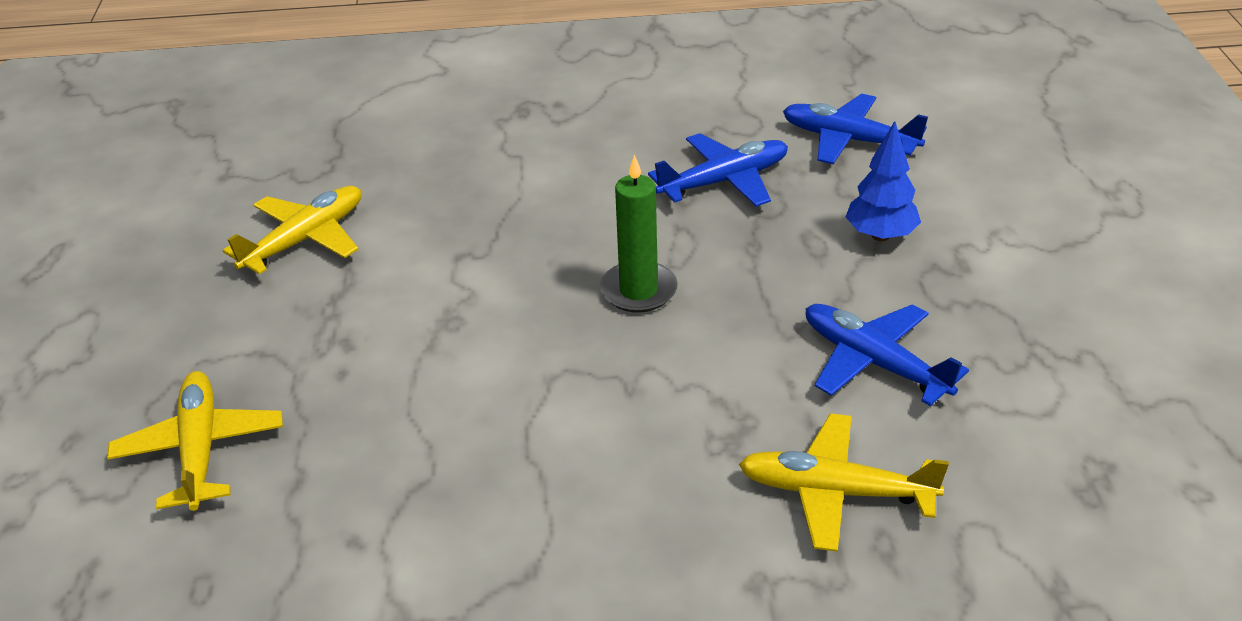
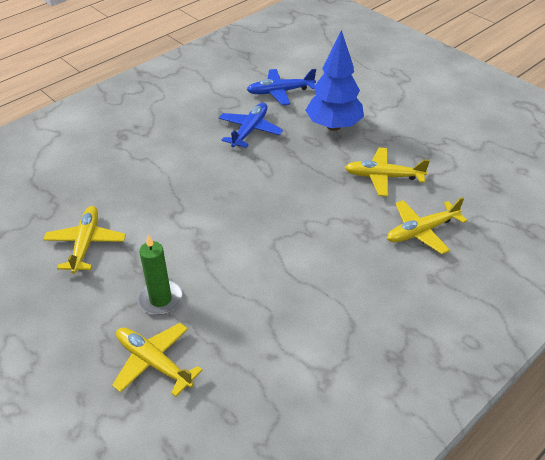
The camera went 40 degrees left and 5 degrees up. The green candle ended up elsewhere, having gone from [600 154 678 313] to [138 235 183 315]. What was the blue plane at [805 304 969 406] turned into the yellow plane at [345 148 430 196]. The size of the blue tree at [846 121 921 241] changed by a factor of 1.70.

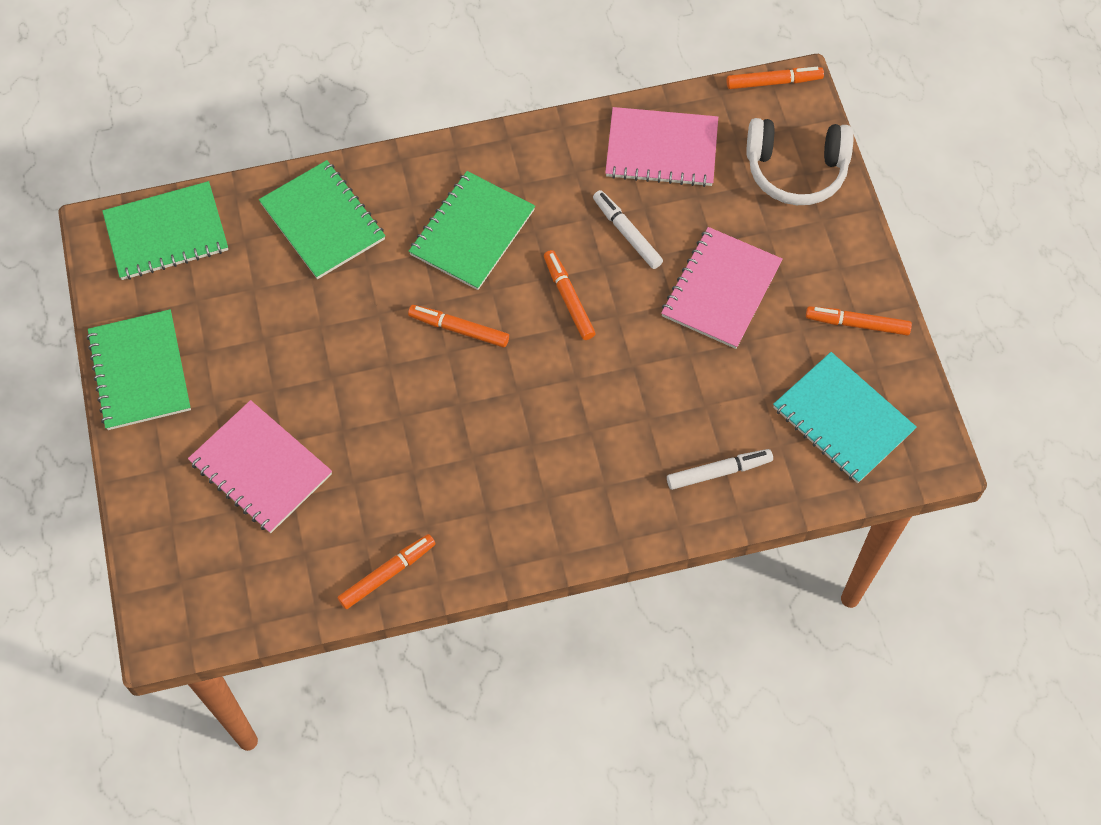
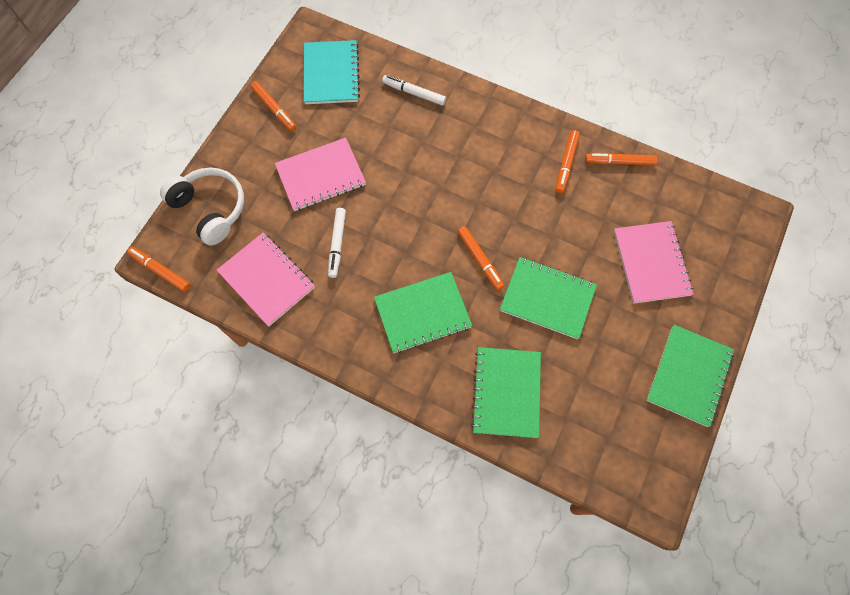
The camera went 140 degrees left and 5 degrees up. The green notebook ended up elsewhere, having gone from [102 181 228 280] to [500 257 597 339]. The orange marker ended up elsewhere, having gone from [544 250 595 340] to [556 130 580 193].

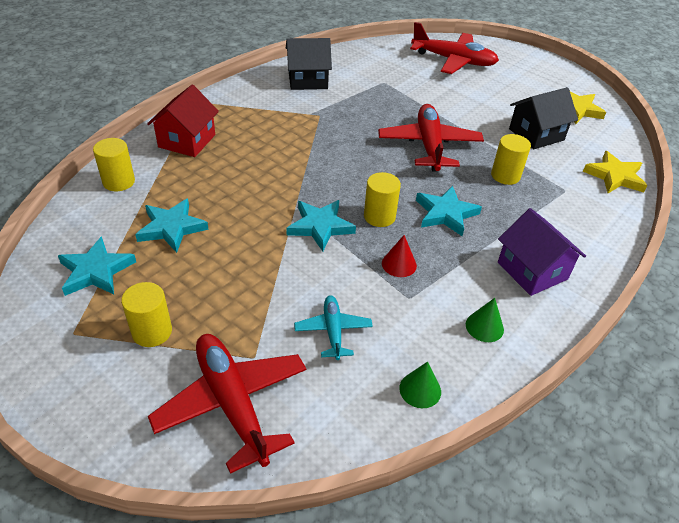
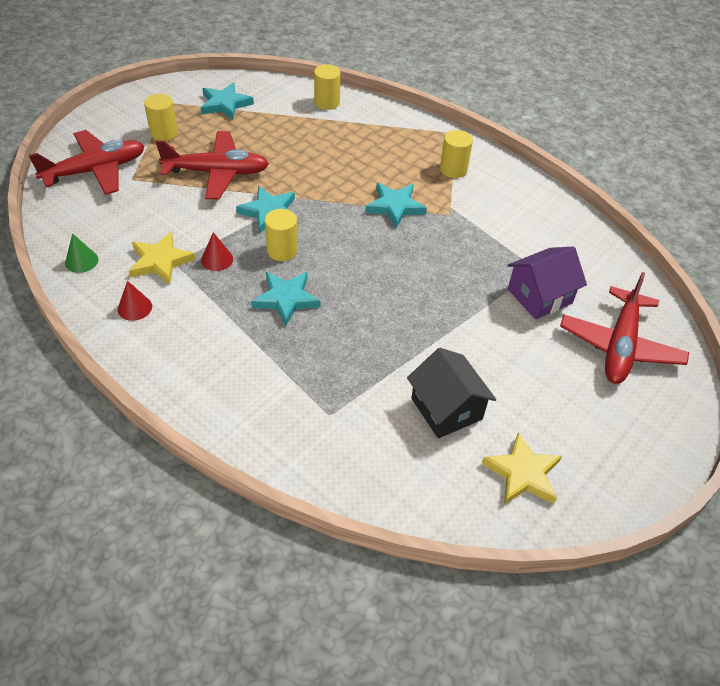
The camera went 90 degrees right and 5 degrees up. The turquoise star ended up elsewhere, having gone from [135 198 209 253] to [365 183 427 228]. The second view lost the red house at [147 85 219 157]. The second view lost the black house at [286 38 332 90]. The second view lost the turquoise plane at [294 295 373 360]. The red plane ended up elsewhere, having gone from [378 104 484 172] to [156 131 269 199]. What was the green cone at [466 298 504 342] turned into the red cone at [118 281 152 321]. The yellow cylinder ended up elsewhere, having gone from [491 134 531 185] to [440 130 473 178]. The purple house ended up elsewhere, having gone from [498 208 586 296] to [507 247 587 319]. The yellow star ended up elsewhere, having gone from [583 151 647 193] to [129 232 195 285].

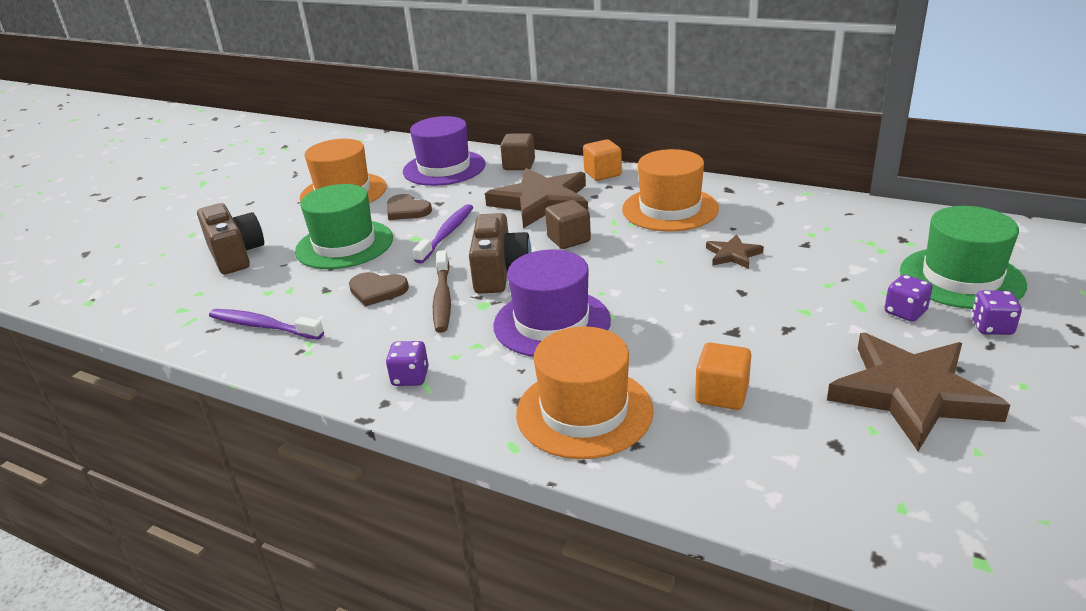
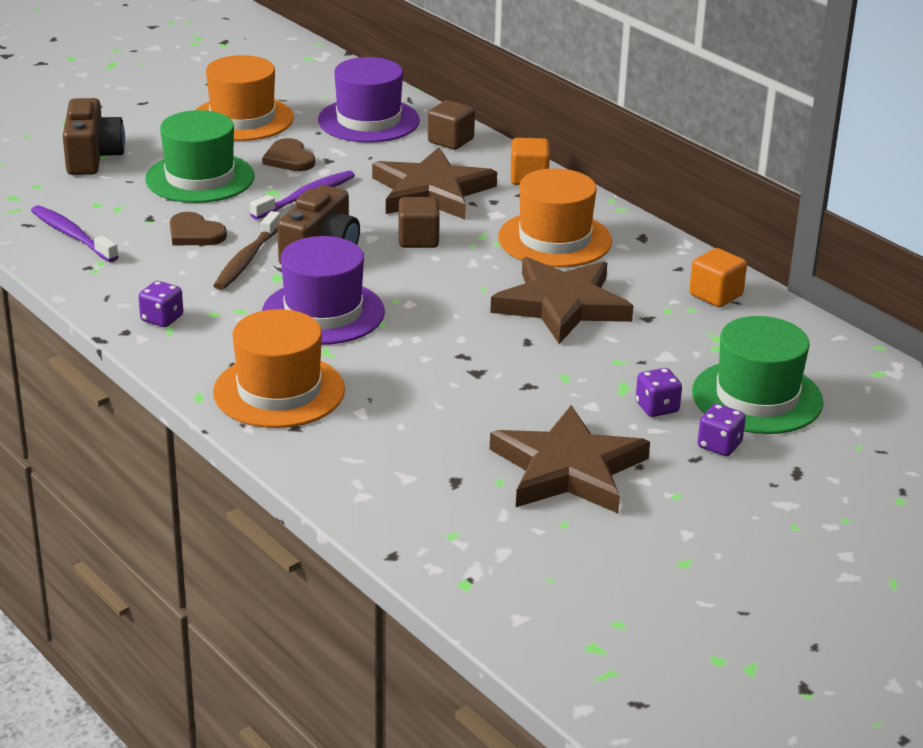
The camera went 20 degrees right and 0 degrees up. The orange cube ended up elsewhere, having gone from [695 342 751 410] to [689 248 747 307]. The size of the brown star at [706 234 764 269] changed by a factor of 2.17.

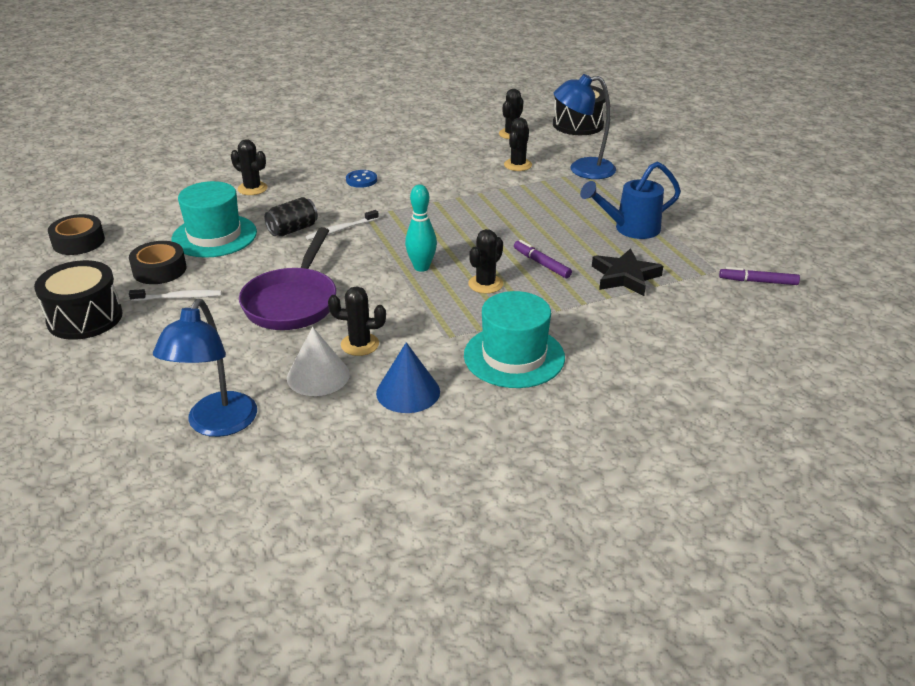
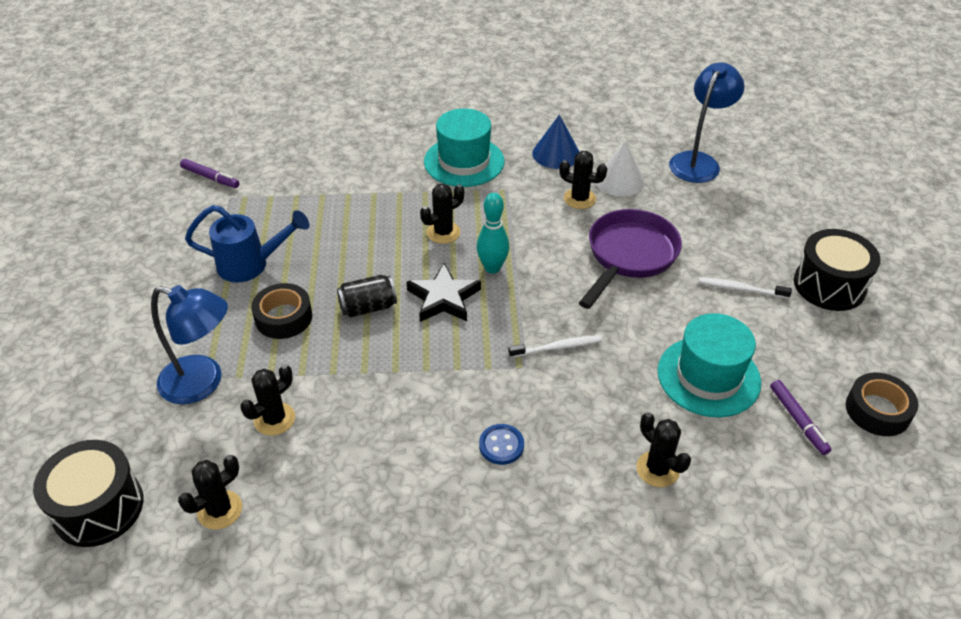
The camera went 160 degrees left and 10 degrees up. The black tape ended up elsewhere, having gone from [129 241 187 284] to [251 283 312 339]. The black can ended up elsewhere, having gone from [264 197 318 236] to [337 275 397 317]. The purple marker ended up elsewhere, having gone from [514 240 572 278] to [770 380 832 455]. The black star ended up elsewhere, having gone from [592 248 663 296] to [407 263 481 322].

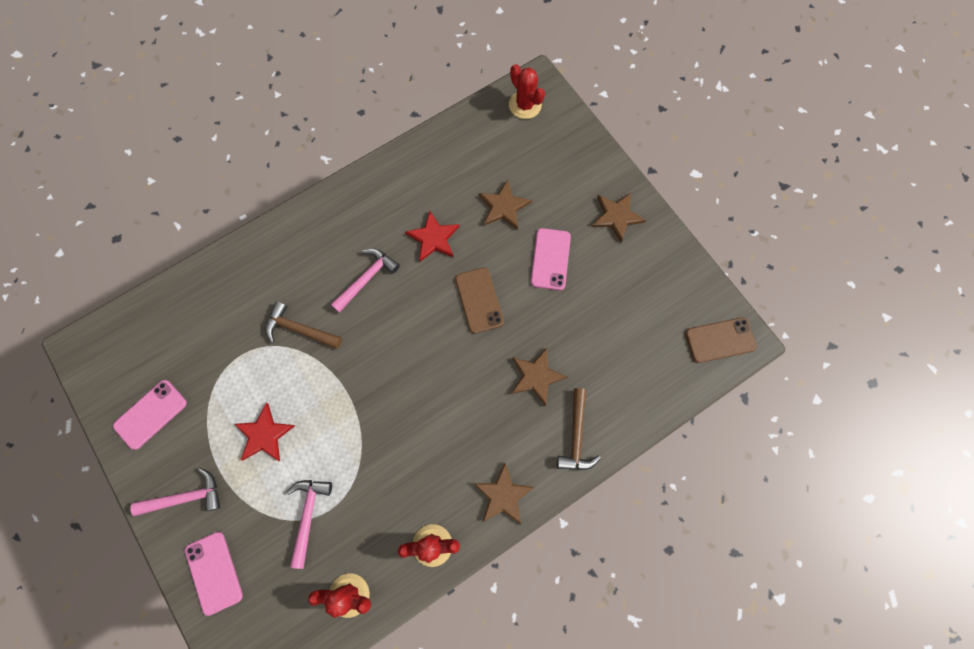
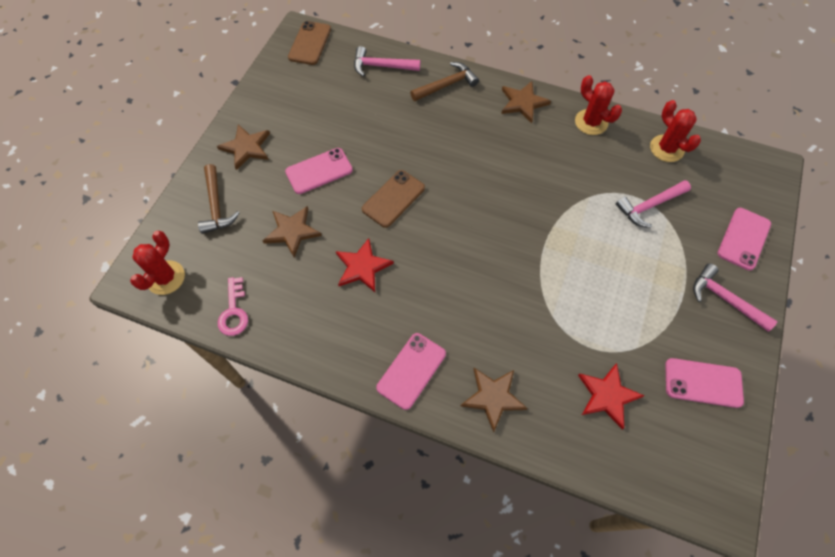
The camera went 125 degrees left and 10 degrees down. The red star ended up elsewhere, having gone from [234 403 295 461] to [578 363 644 430]. The brown hammer ended up elsewhere, having gone from [265 301 342 349] to [198 164 239 234]. The pink hammer ended up elsewhere, having gone from [331 248 400 313] to [354 46 420 77]. The brown star ended up elsewhere, having gone from [511 348 567 406] to [461 368 528 433]. The brown phone at [685 317 757 363] ended up facing another way, 60 degrees clockwise from before. The second view gained the pink key at [218 277 248 336]. The second view gained the pink phone at [376 333 446 410].

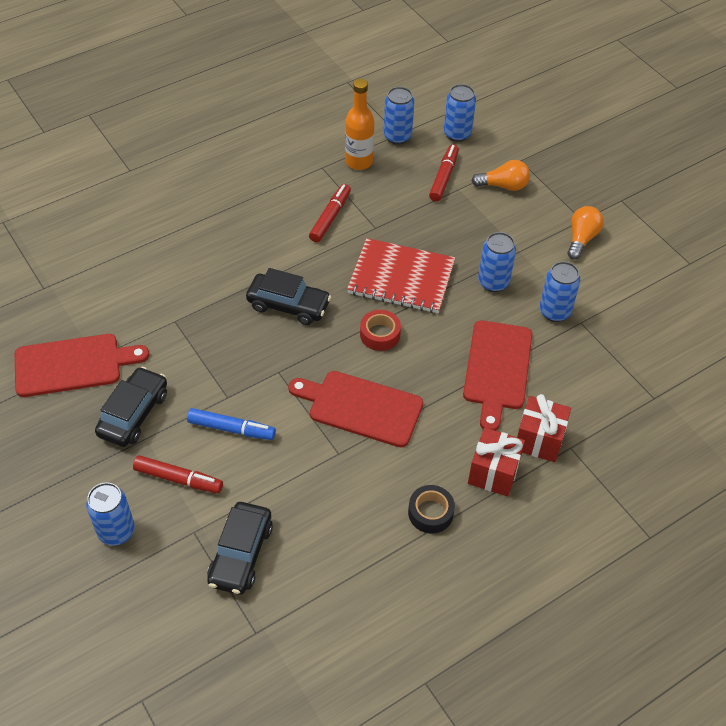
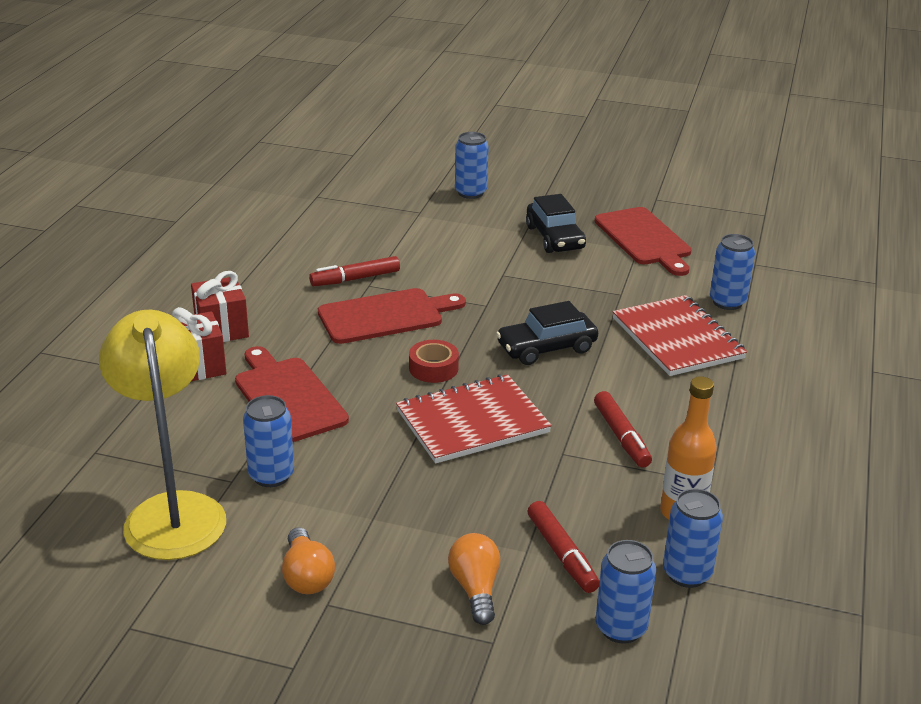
The camera went 140 degrees right and 20 degrees down. The red cutting board at [15 334 149 397] ended up facing another way, 60 degrees counterclockwise from before. The red marker ended up elsewhere, having gone from [133 455 223 493] to [309 256 400 286]. The second view lost the blue marker at [187 408 276 440]. The second view lost the black car at [207 502 273 595]. The second view lost the black tape at [408 485 455 534]. The orange light bulb at [471 160 530 191] ended up facing another way, 120 degrees clockwise from before. The blue can ended up elsewhere, having gone from [478 232 516 292] to [710 234 755 310]. The second view gained the yellow lamp at [99 310 226 560]. The second view gained the red notebook at [613 295 747 376].

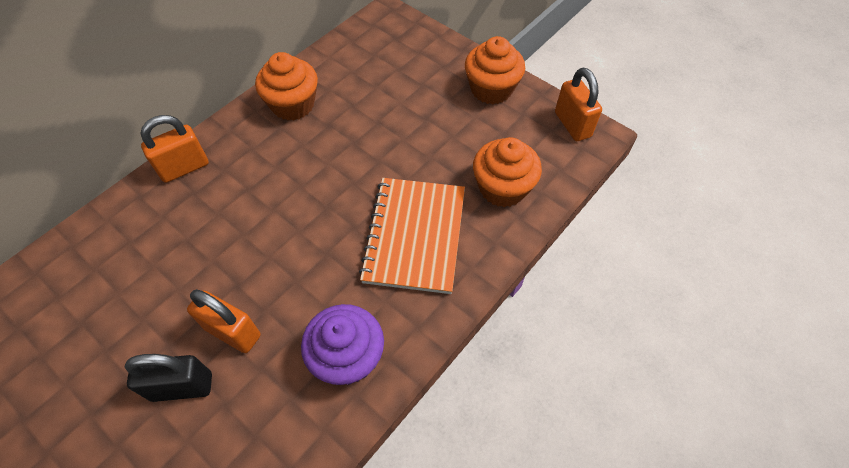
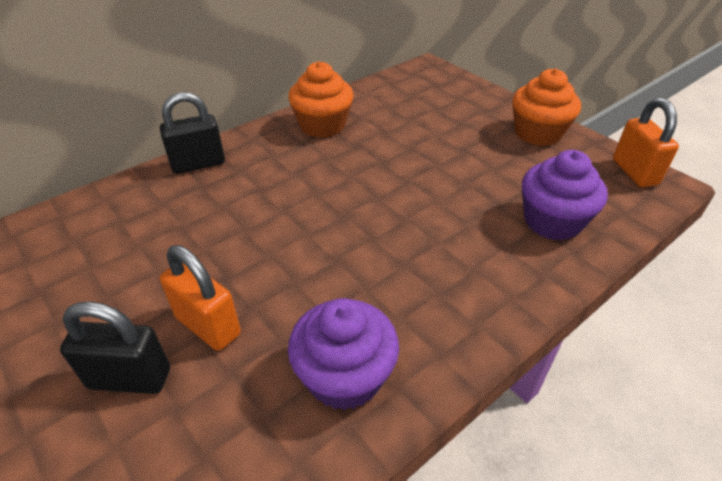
The camera went 10 degrees right and 15 degrees down. What was the orange padlock at [140 115 209 183] turned into the black padlock at [160 92 225 174]. The second view lost the orange notebook at [359 178 465 294]. What was the orange cupcake at [473 137 542 207] turned into the purple cupcake at [522 150 608 241].

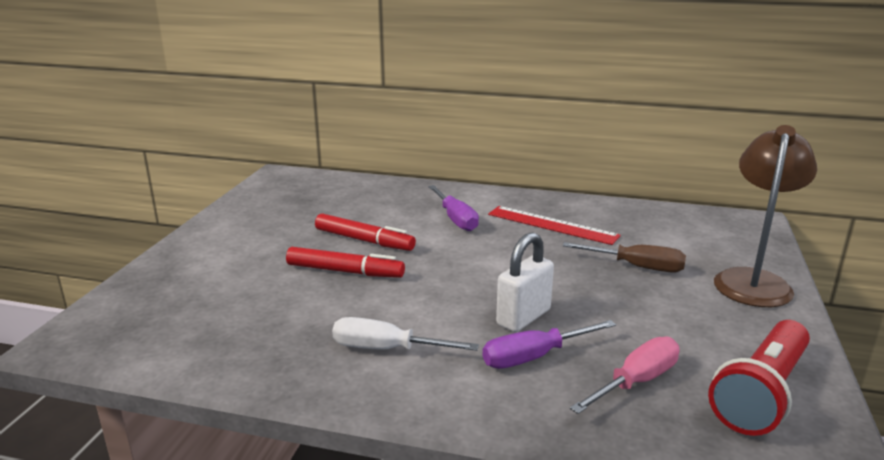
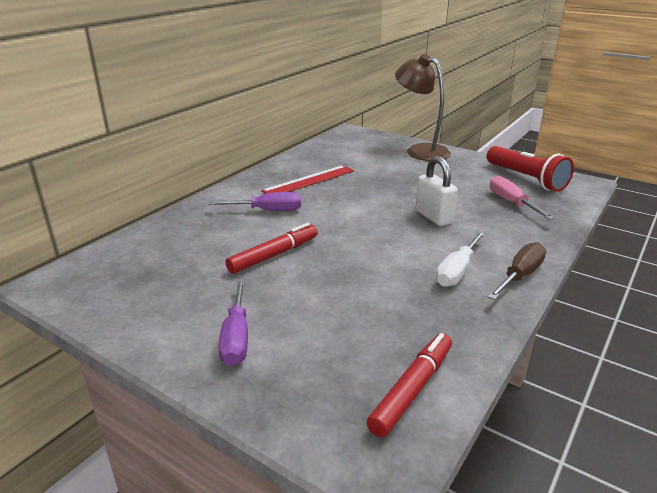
The camera went 70 degrees left and 5 degrees up. The red marker ended up elsewhere, having gone from [286 247 405 278] to [367 333 452 437]. The purple screwdriver ended up elsewhere, having gone from [482 320 616 369] to [218 279 248 366]. The brown screwdriver ended up elsewhere, having gone from [562 242 686 273] to [487 242 546 300].

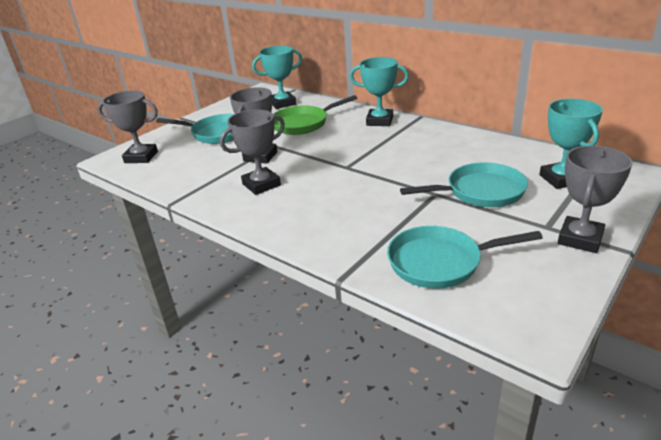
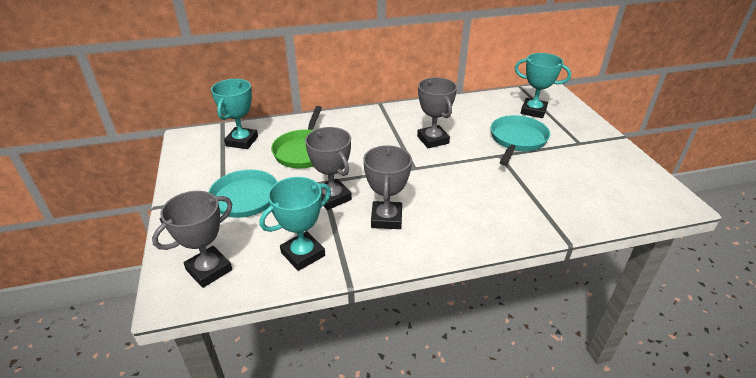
The camera went 55 degrees left and 5 degrees up. The turquoise trophy ended up elsewhere, having gone from [350 57 409 126] to [260 177 331 271]. The second view lost the turquoise pan at [387 226 543 289]. The grey trophy ended up elsewhere, having gone from [558 146 632 253] to [417 77 457 148].

